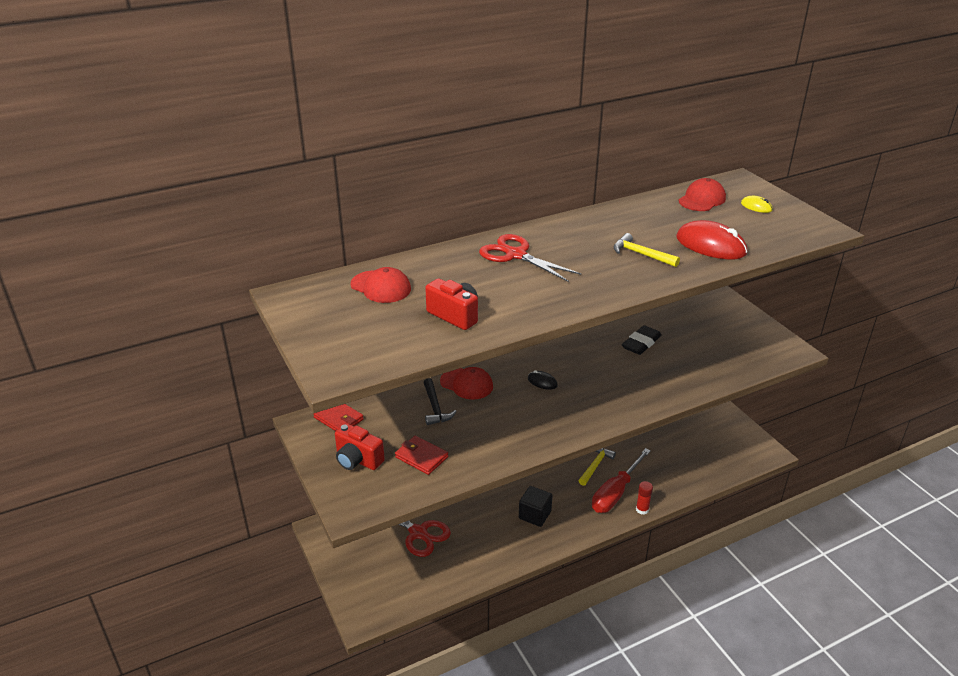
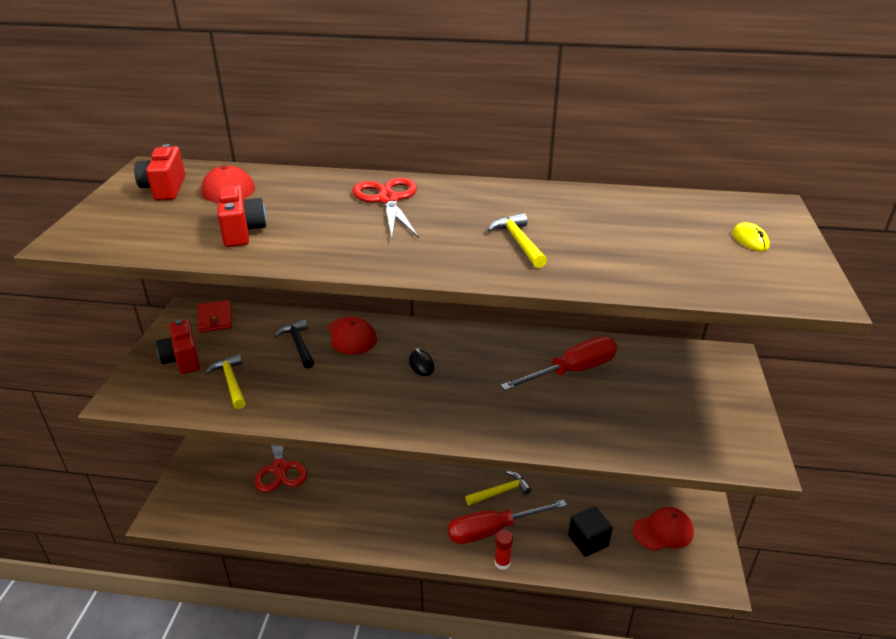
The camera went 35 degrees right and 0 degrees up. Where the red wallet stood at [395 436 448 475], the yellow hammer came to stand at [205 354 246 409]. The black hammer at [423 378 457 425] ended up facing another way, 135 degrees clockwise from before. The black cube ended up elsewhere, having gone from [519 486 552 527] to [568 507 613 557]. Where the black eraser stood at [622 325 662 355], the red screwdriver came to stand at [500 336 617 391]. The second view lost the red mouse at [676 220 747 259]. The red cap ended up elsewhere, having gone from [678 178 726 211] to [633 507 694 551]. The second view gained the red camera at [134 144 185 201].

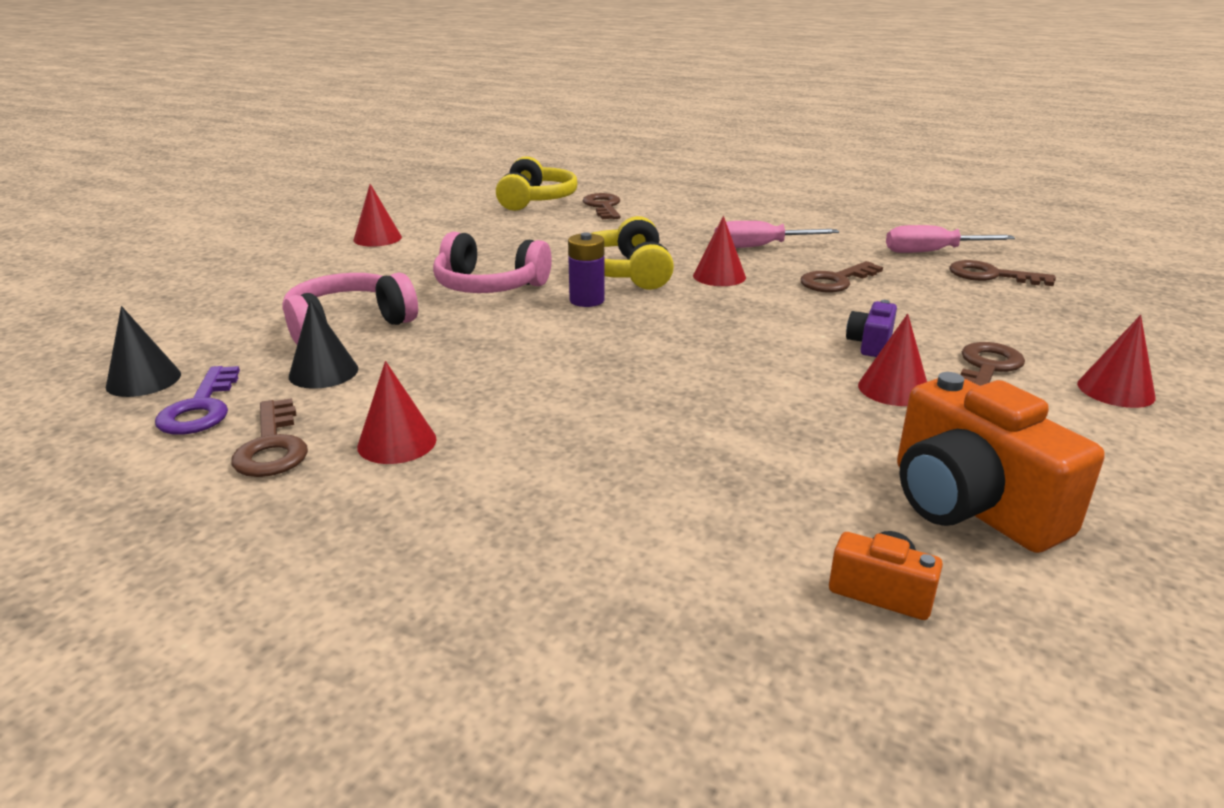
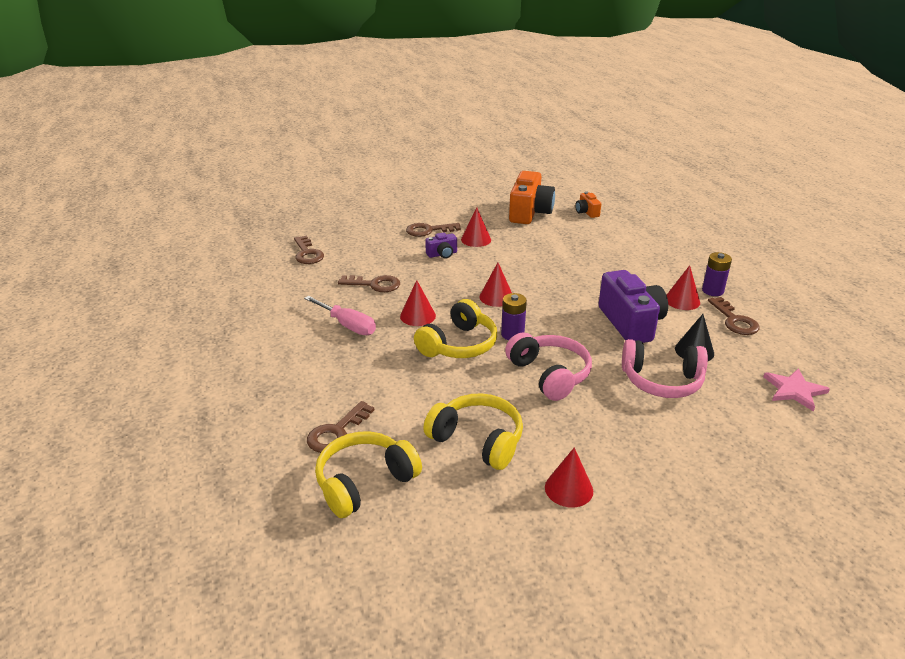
The camera went 135 degrees left and 5 degrees up. Where the black cone stood at [106 306 181 397], the pink star came to stand at [763 368 830 412]. The second view lost the purple key at [155 366 240 434]. The brown key at [231 398 308 477] ended up facing another way, 135 degrees clockwise from before. The second view lost the pink screwdriver at [886 225 1015 253]. The red cone ended up elsewhere, having gone from [1077 315 1156 408] to [479 263 512 307]. The second view gained the yellow headphones at [423 393 523 470]. The second view gained the purple camera at [599 270 668 343]. The second view gained the purple battery at [702 252 732 296].

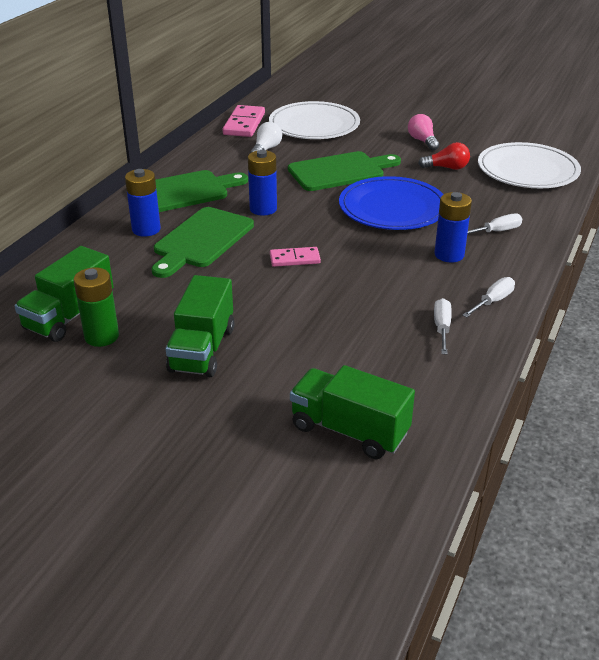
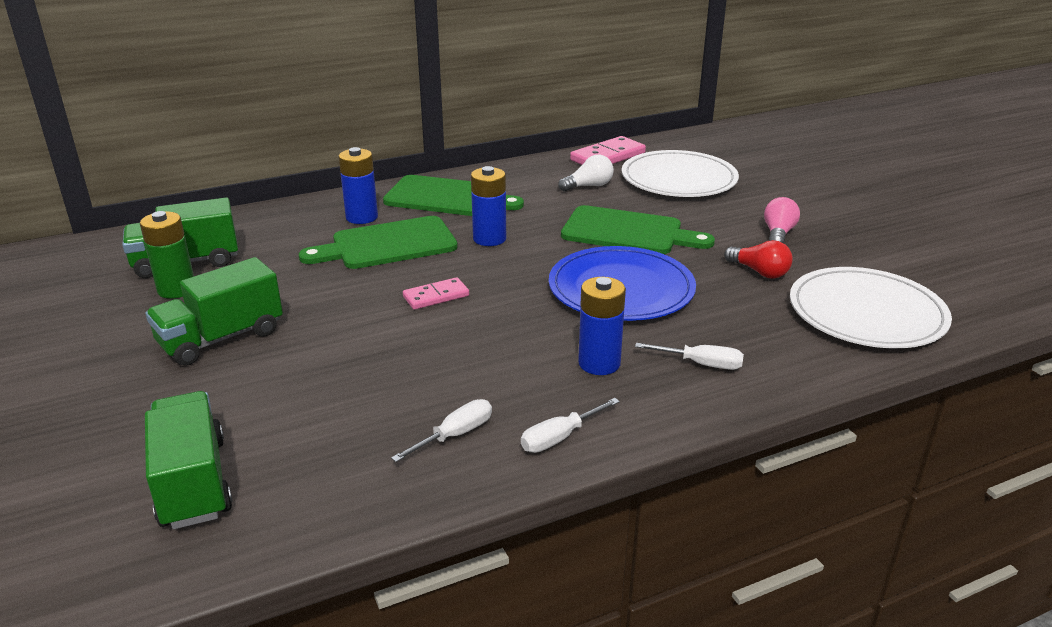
The camera went 40 degrees right and 5 degrees down. The pink domino at [270 247 321 267] ended up facing another way, 60 degrees counterclockwise from before. The white screwdriver at [462 277 515 318] ended up facing another way, 150 degrees clockwise from before.

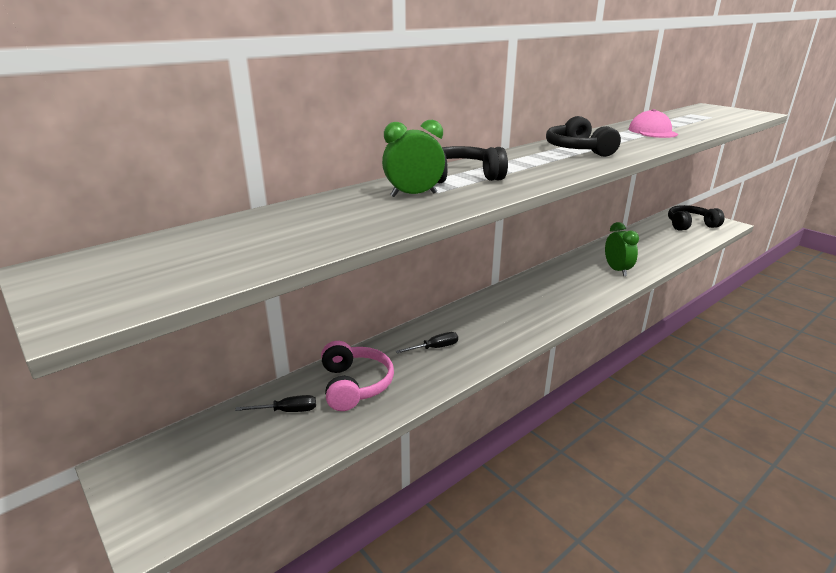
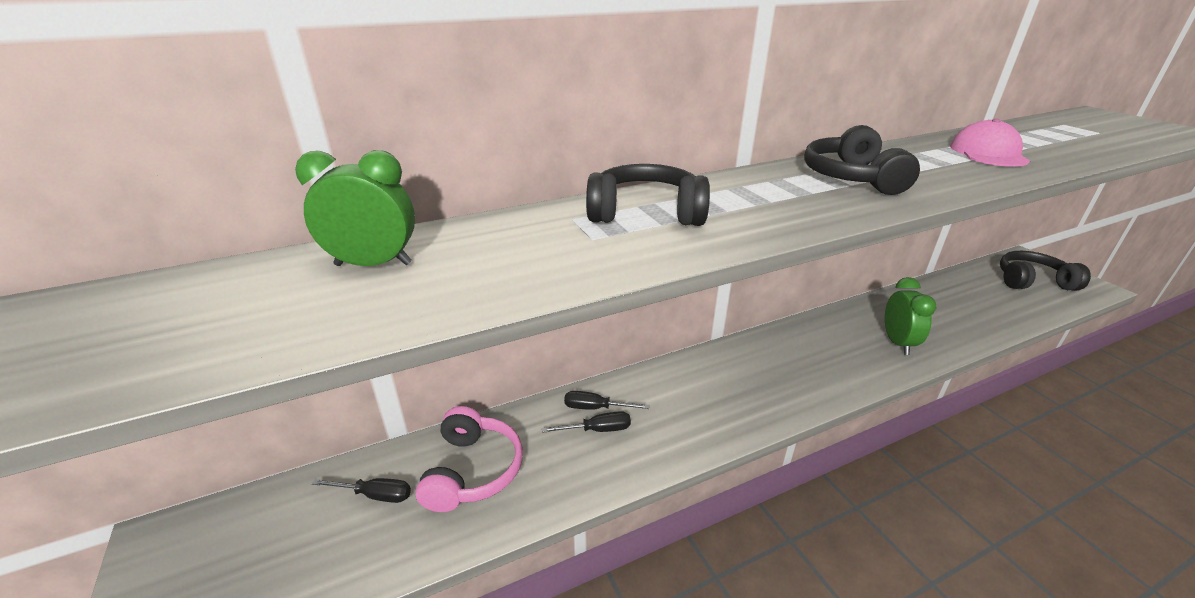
The camera went 15 degrees right and 5 degrees up. The green clock ended up elsewhere, having gone from [382 120 445 197] to [295 150 415 266]. The second view gained the black screwdriver at [564 391 649 410].

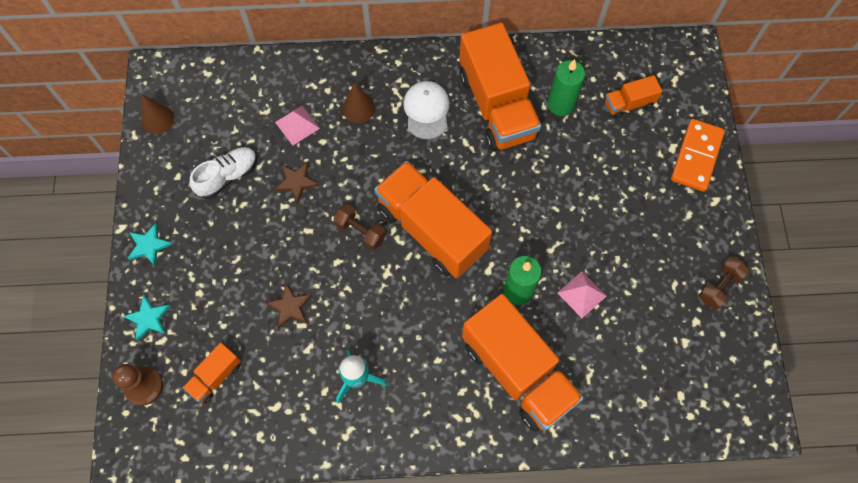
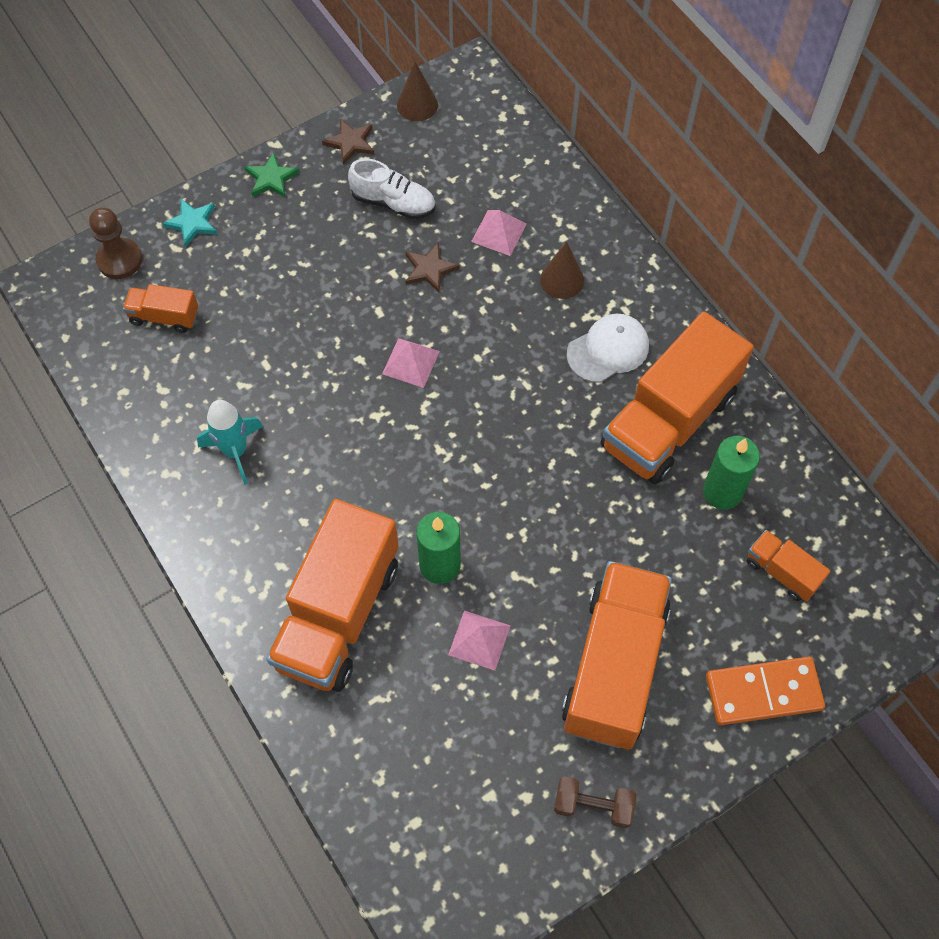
The camera went 60 degrees right and 5 degrees down. What was the turquoise star at [127 223 172 266] turned into the green star at [245 152 299 198]. The brown star ended up elsewhere, having gone from [266 283 312 328] to [322 119 374 165]. Where the brown dumbbell stood at [333 204 386 250], the pink pyramid came to stand at [382 338 440 388]. The orange truck ended up elsewhere, having gone from [374 161 492 278] to [562 561 672 750].

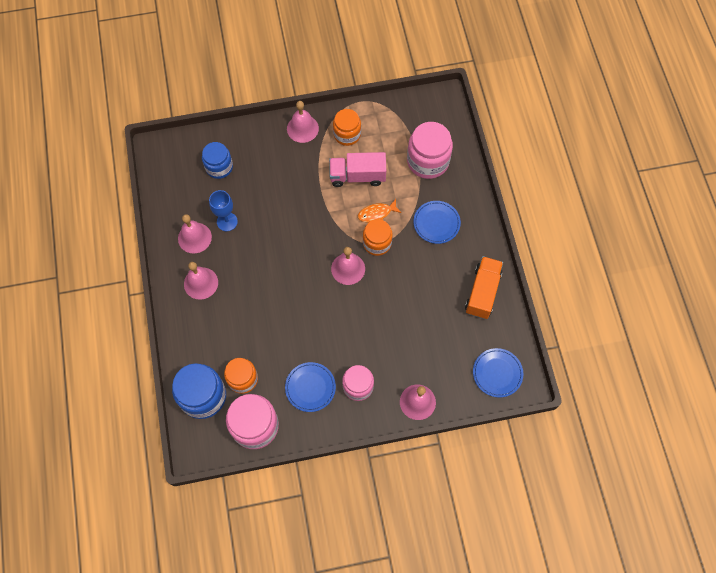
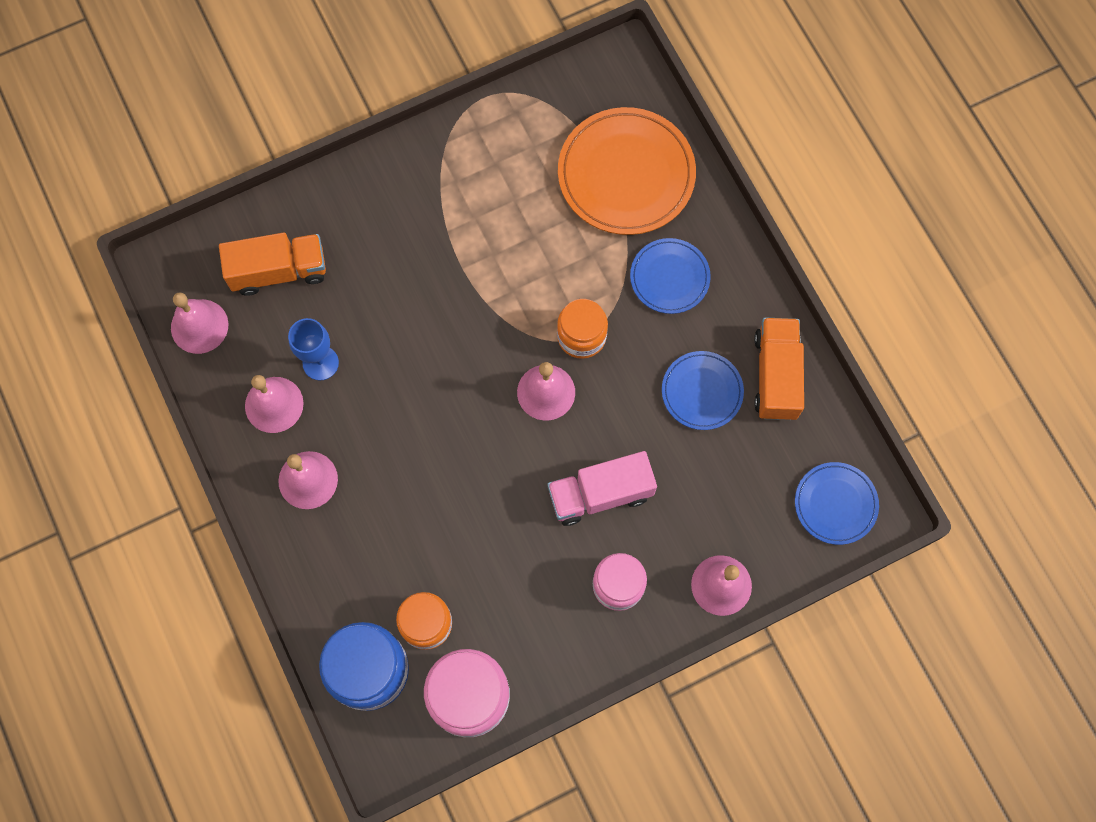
The camera went 15 degrees left and 5 degrees up. Where the blue jar stood at [202 142 233 179], the orange truck came to stand at [219 232 326 296]. The blue plate ended up elsewhere, having gone from [285 362 336 412] to [662 351 744 430]. The pink bell ended up elsewhere, having gone from [287 101 319 143] to [171 293 228 354]. The pink truck ended up elsewhere, having gone from [329 152 386 187] to [548 451 657 526]. The second view lost the orange jar at [333 109 361 146]. The second view lost the orange fish at [358 199 401 222]. Where the pink jar stood at [407 122 453 179], the orange plate came to stand at [558 107 696 235].

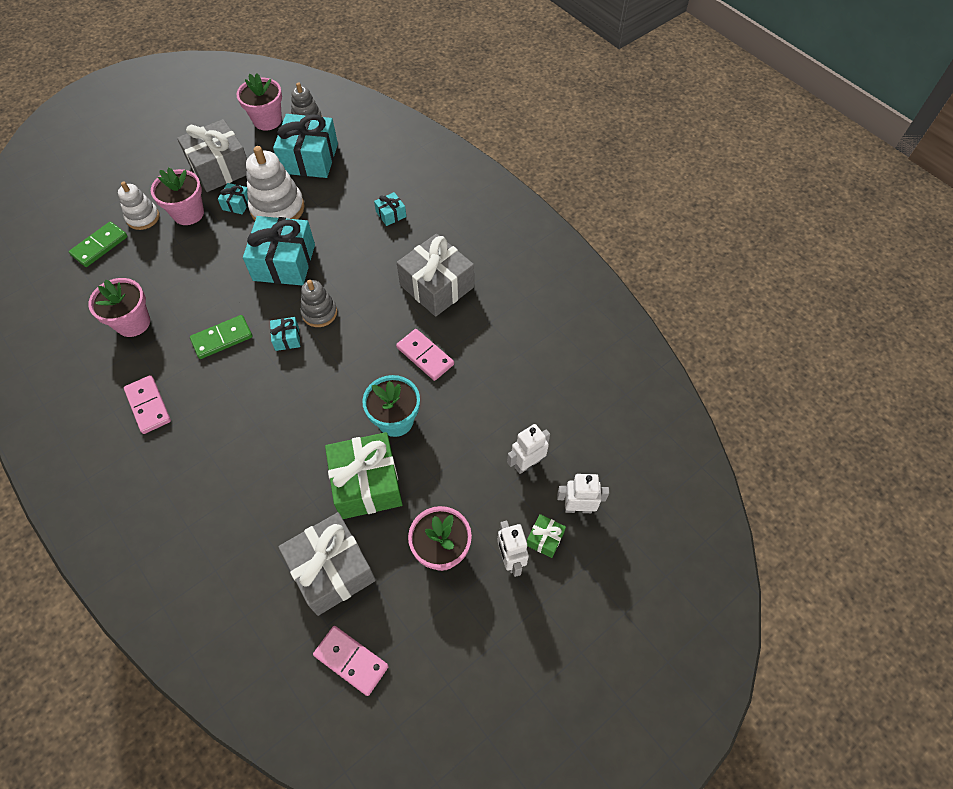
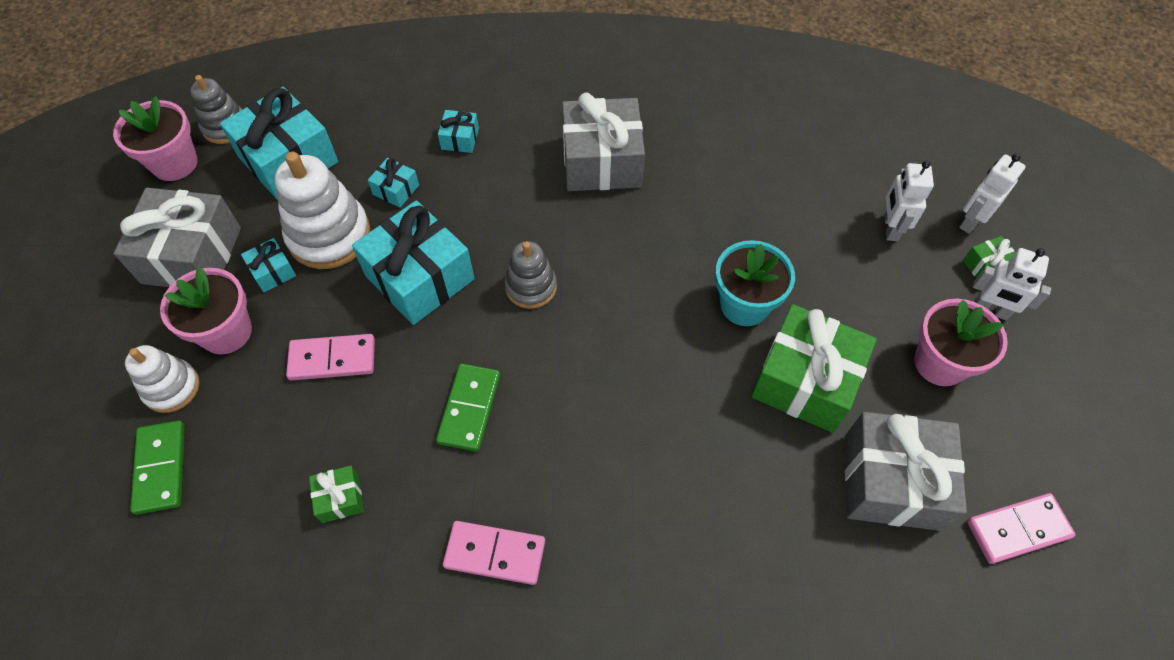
The camera went 50 degrees left and 0 degrees up. Where the pink flower pot stood at [88 278 150 337], the green gift came to stand at [309 466 364 523]. The turquoise gift ended up elsewhere, having gone from [270 317 300 351] to [368 158 419 208]. The pink domino ended up elsewhere, having gone from [396 329 454 381] to [286 334 375 380].

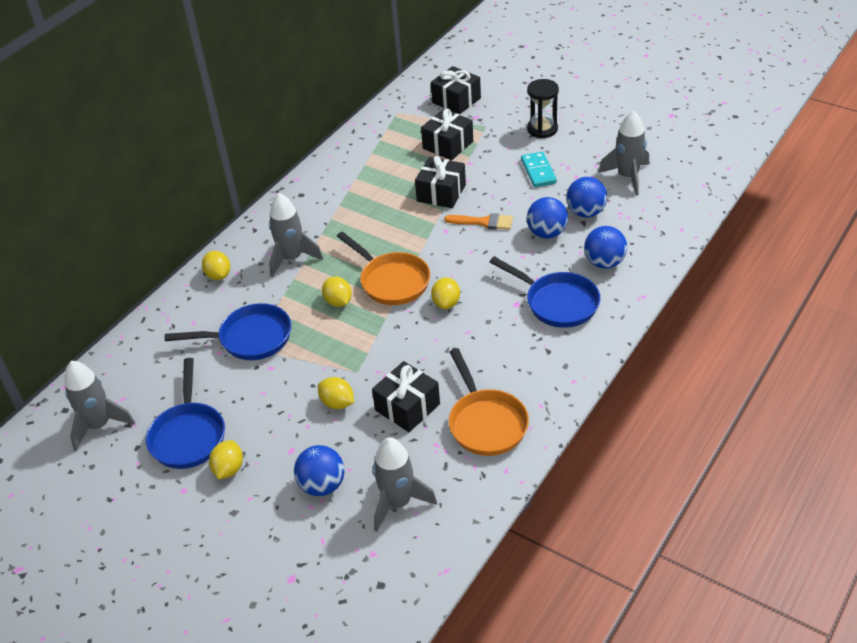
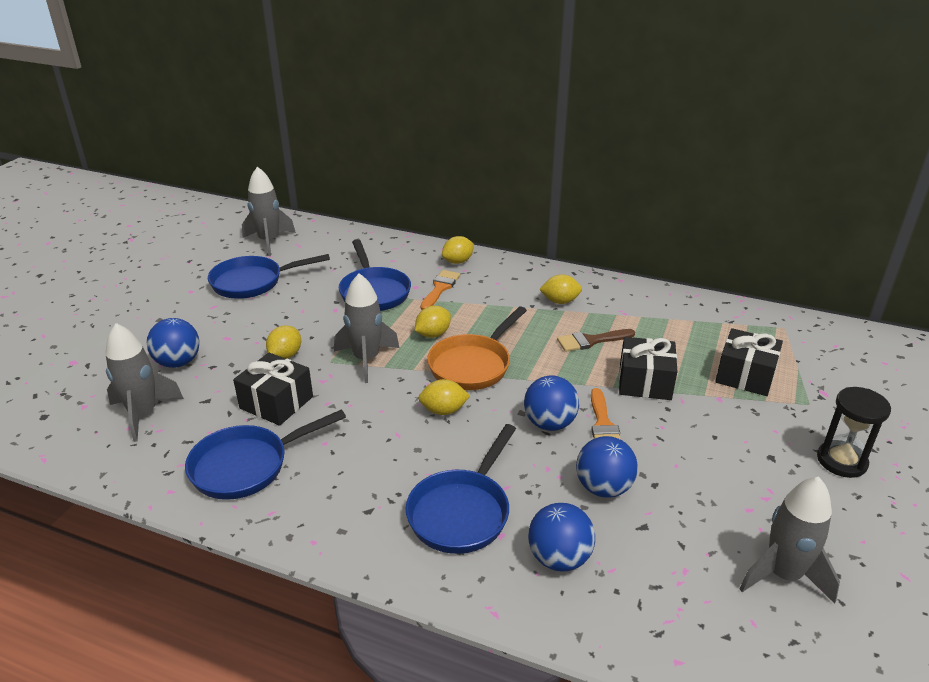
The camera went 75 degrees right and 10 degrees down. The yellow lemon ended up elsewhere, having gone from [209 440 243 479] to [539 274 582 304]. The grey rocket ended up elsewhere, having gone from [269 193 323 277] to [334 273 400 383]. The second view lost the black gift at [431 66 481 115]. What was the orange pan at [449 348 529 456] turned into the blue pan at [185 410 346 500]. The second view lost the turquoise domino at [521 152 557 187]. The blue ball ended up elsewhere, having gone from [566 177 607 218] to [524 375 579 431]. The second view gained the orange brush at [420 270 460 310]. The second view gained the brown brush at [557 329 635 352].

